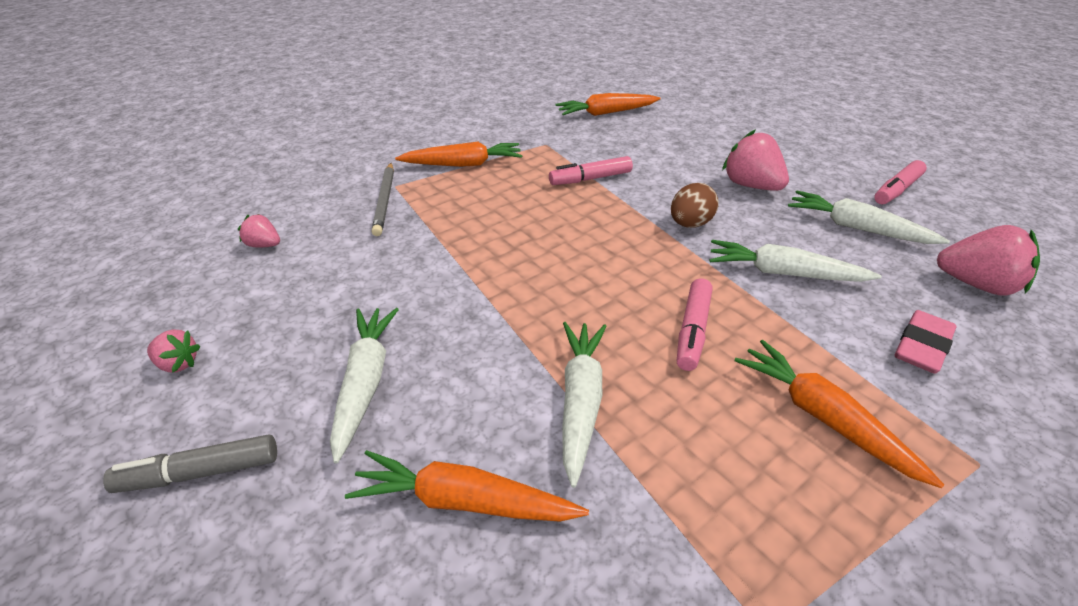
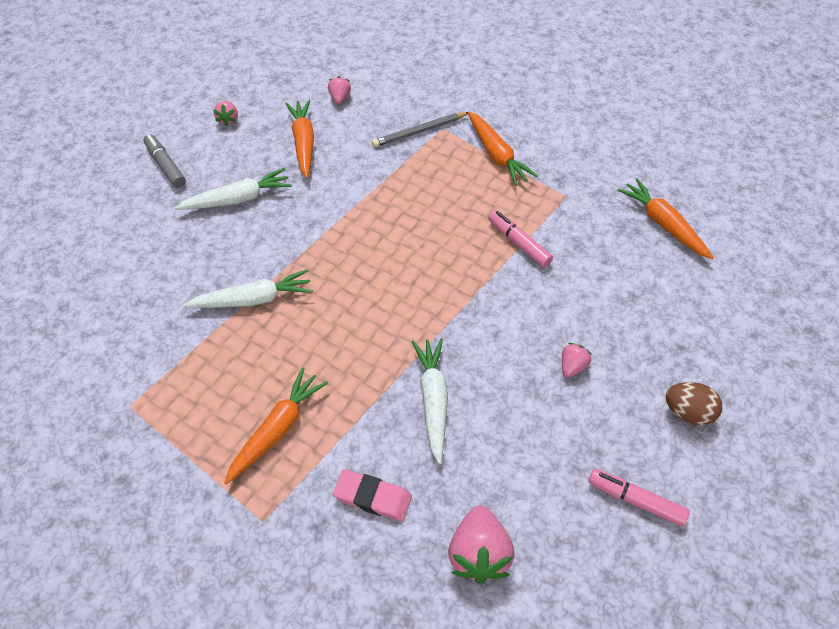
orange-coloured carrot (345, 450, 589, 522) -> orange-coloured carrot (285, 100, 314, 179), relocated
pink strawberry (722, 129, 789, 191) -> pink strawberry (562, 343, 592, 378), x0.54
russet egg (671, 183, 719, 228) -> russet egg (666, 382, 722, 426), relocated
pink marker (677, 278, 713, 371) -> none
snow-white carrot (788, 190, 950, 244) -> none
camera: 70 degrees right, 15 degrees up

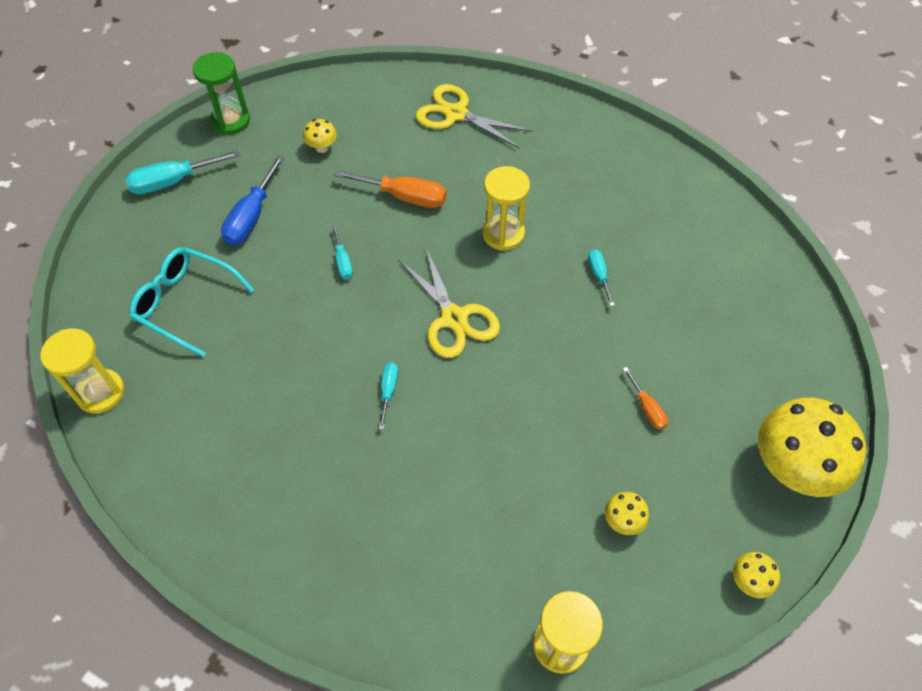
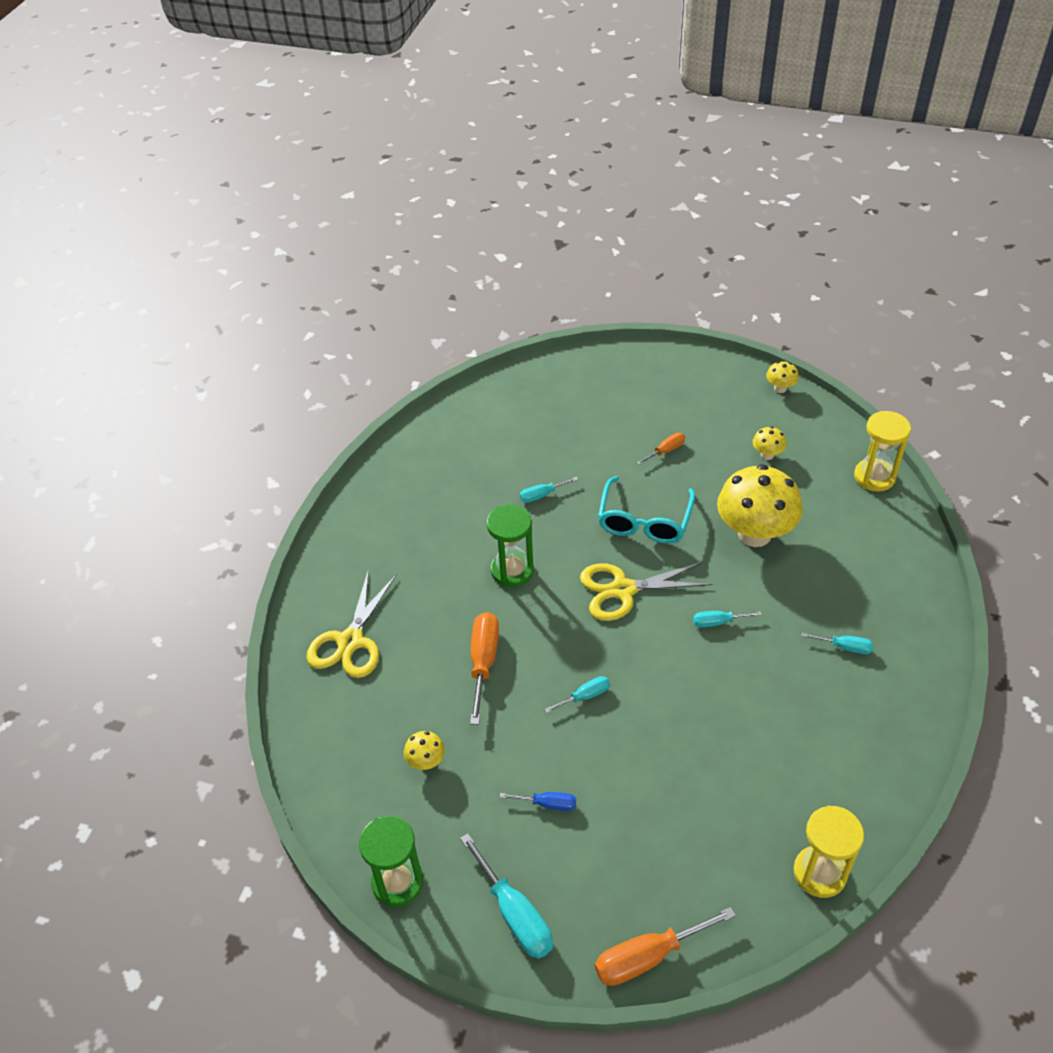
bright yellow sandglass (482, 166, 530, 251) -> green sandglass (487, 504, 534, 587)
royal blue screwdriver (221, 155, 285, 245) -> royal blue screwdriver (500, 792, 576, 811), x0.55
bright yellow scissors (399, 248, 500, 358) -> bright yellow scissors (580, 562, 713, 621), 150 degrees counterclockwise
none -> orange-coloured screwdriver (595, 907, 736, 986)
turquoise glasses (129, 247, 254, 357) -> turquoise glasses (598, 476, 695, 544), relocated
bright yellow mushroom (758, 397, 866, 497) -> bright yellow mushroom (717, 464, 803, 547), relocated
none -> turquoise screwdriver (801, 633, 873, 654)
camera: 100 degrees left, 10 degrees down

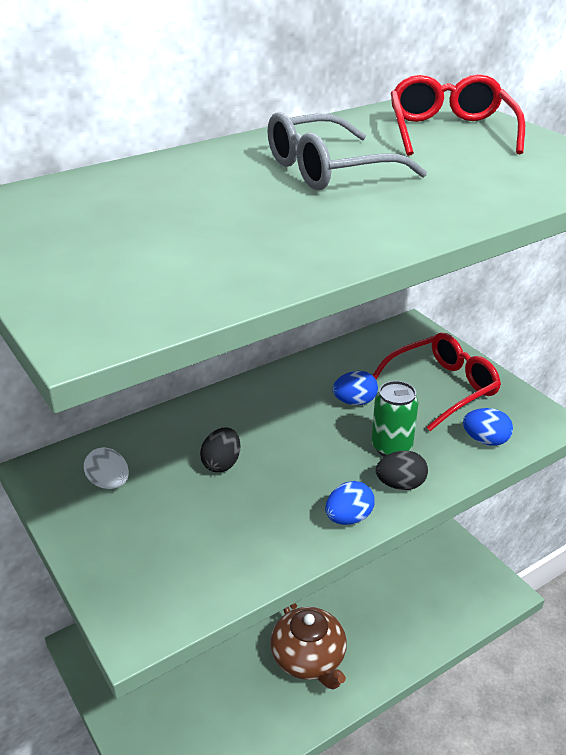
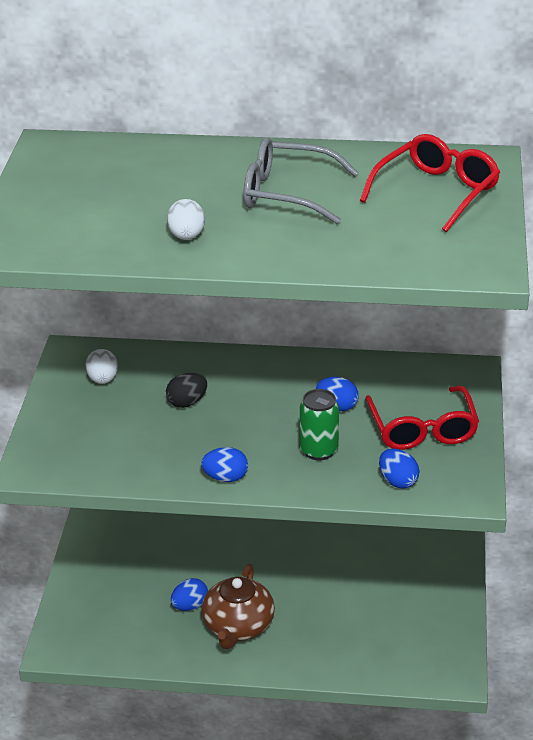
none -> snow-white egg (167, 199, 205, 240)
none -> royal blue egg (171, 578, 208, 611)
scarlet glasses (372, 333, 501, 431) -> scarlet glasses (365, 386, 479, 450), 75 degrees clockwise
jet-black egg (376, 451, 428, 490) -> none
camera: 40 degrees right, 0 degrees up

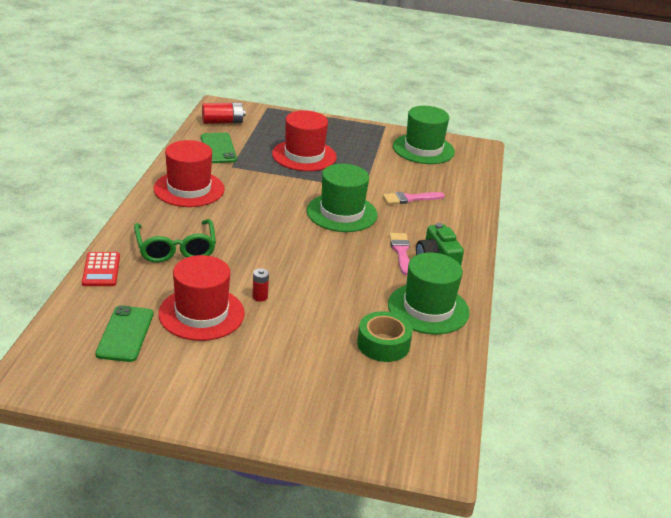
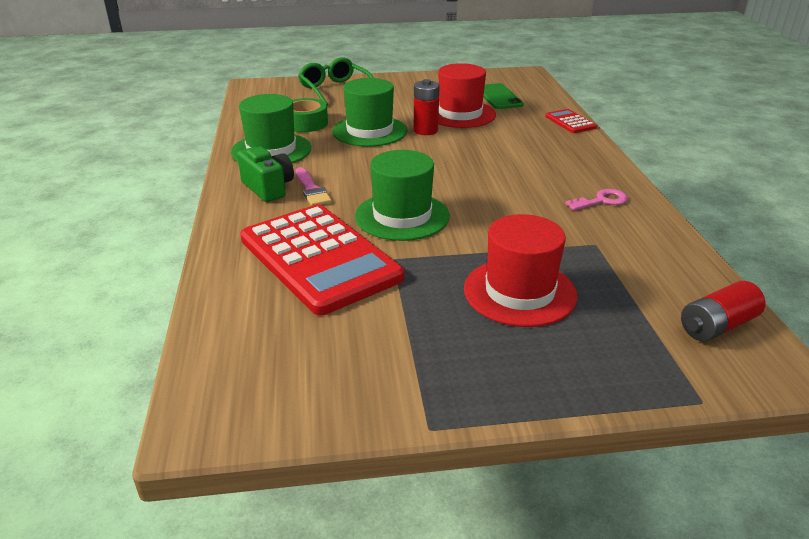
pink brush (383, 192, 445, 204) -> scarlet pocket calculator (240, 204, 404, 316)
green glasses (134, 219, 216, 263) -> green glasses (298, 57, 374, 105), relocated
green tall hat (393, 106, 455, 164) -> green tall hat (332, 78, 408, 147), relocated
scarlet power cell (252, 268, 269, 302) -> scarlet power cell (414, 79, 439, 135), x1.74
scarlet tall hat (154, 140, 225, 207) -> pink key (565, 189, 628, 210)
green mobile phone (201, 132, 237, 163) -> none
camera: 165 degrees right, 0 degrees up

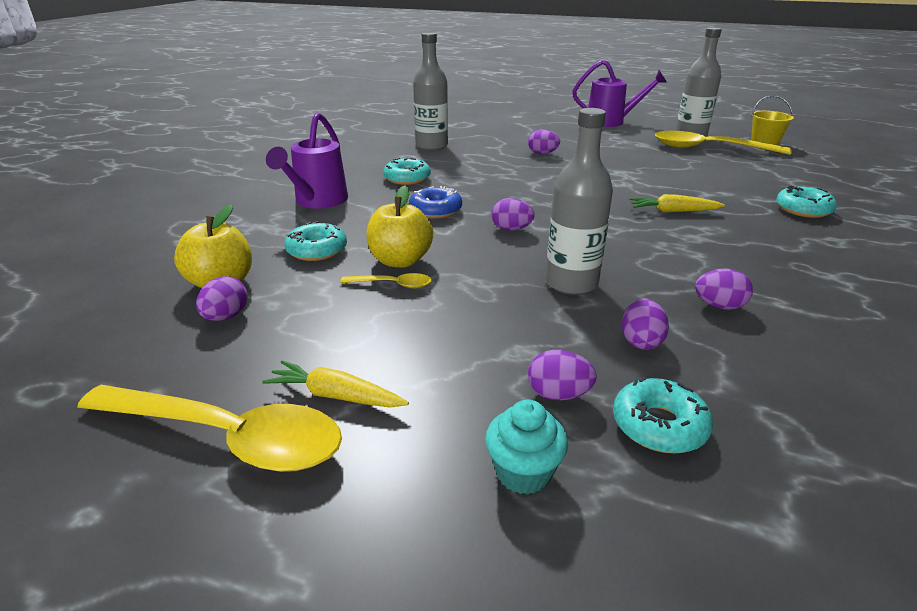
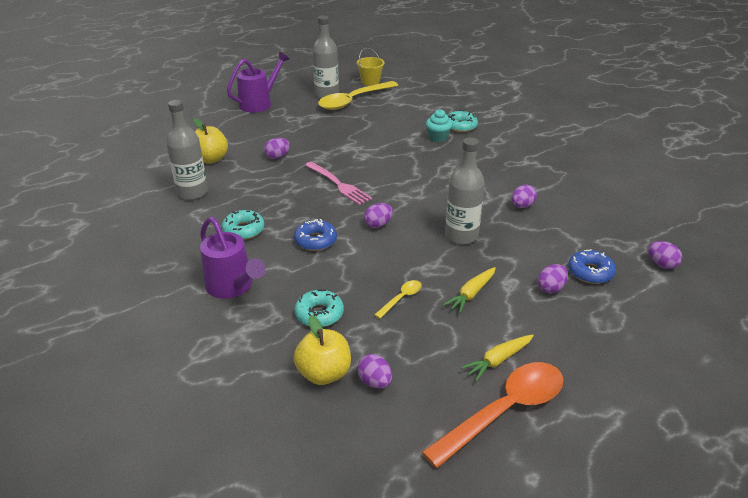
bright yellow apple fruit (366, 186, 433, 268) -> bright yellow apple fruit (194, 118, 228, 164), relocated
none -> pink table fork (305, 162, 372, 205)
bright yellow spoon (77, 385, 342, 472) -> orange-coloured spoon (422, 362, 563, 468)
turquoise cupcake (485, 400, 568, 495) -> turquoise cupcake (426, 109, 453, 142), relocated
bright yellow carrot (630, 194, 725, 212) -> bright yellow carrot (443, 267, 496, 313), relocated
turquoise donut (613, 377, 713, 453) -> royal blue donut (568, 249, 616, 284)
royal purple egg (622, 299, 669, 350) -> royal purple egg (648, 241, 682, 269), relocated
camera: 55 degrees left, 5 degrees up

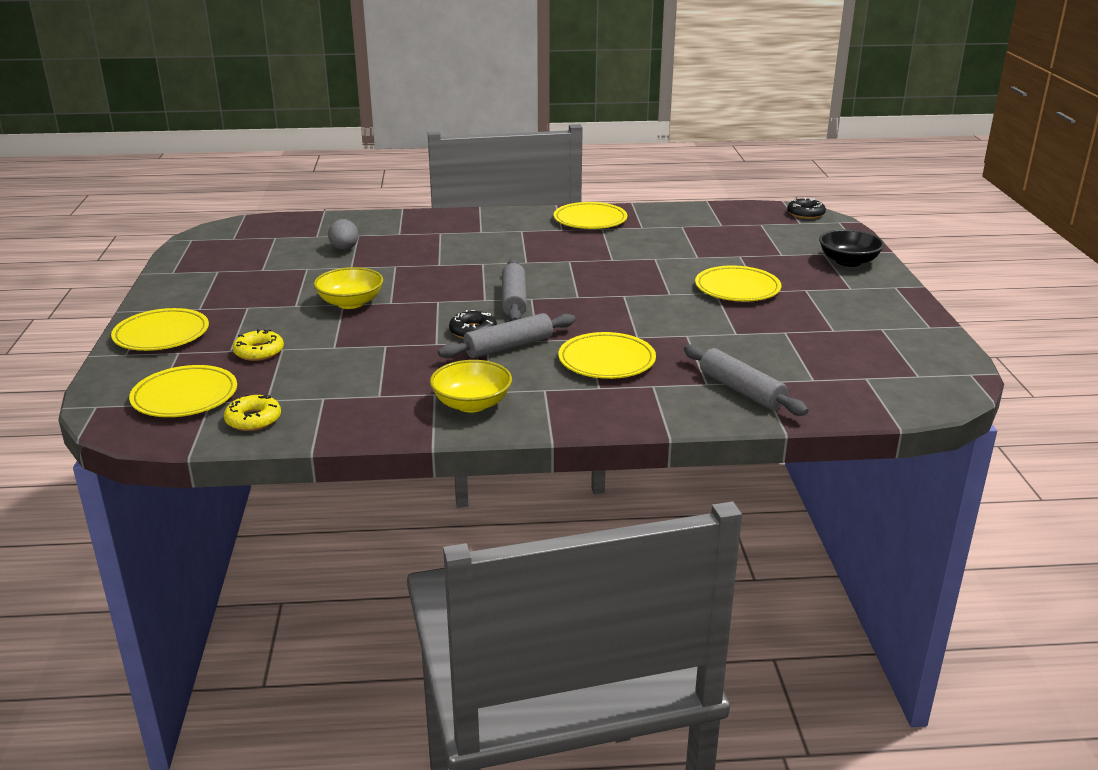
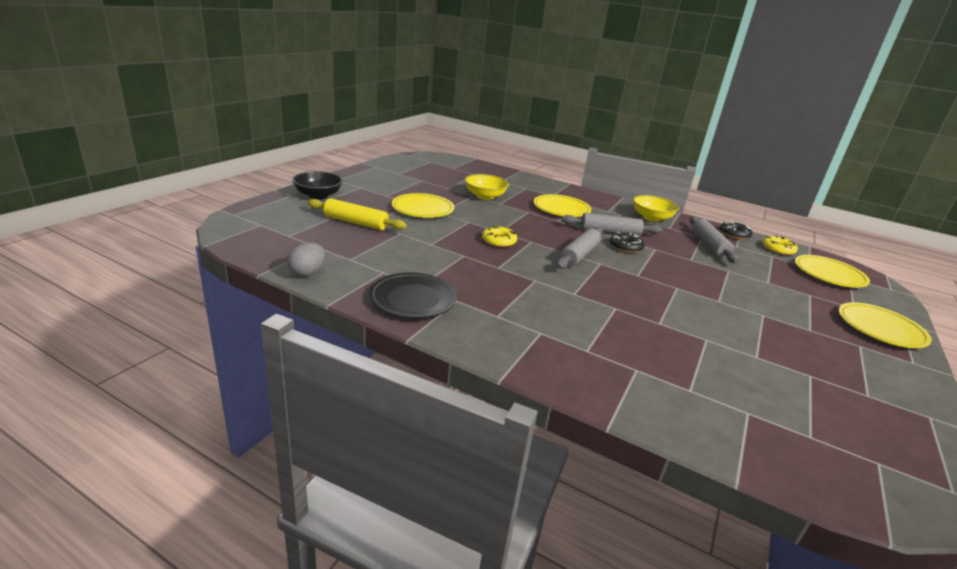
gray egg (328, 219, 358, 250) -> gray egg (287, 242, 325, 277), relocated
none -> bright yellow rolling pin (307, 198, 407, 230)
bright yellow flat dish (554, 202, 627, 229) -> jet-black flat dish (369, 273, 457, 319)
bright yellow deep dish (314, 267, 383, 309) -> bright yellow deep dish (465, 174, 509, 200), relocated
bright yellow donut (233, 329, 284, 361) -> bright yellow donut (482, 226, 517, 247), relocated
gray rolling pin (684, 344, 809, 416) -> gray rolling pin (690, 216, 739, 263), relocated
jet-black donut (787, 198, 826, 219) -> jet-black donut (720, 221, 753, 240), relocated
camera: 150 degrees left, 0 degrees up

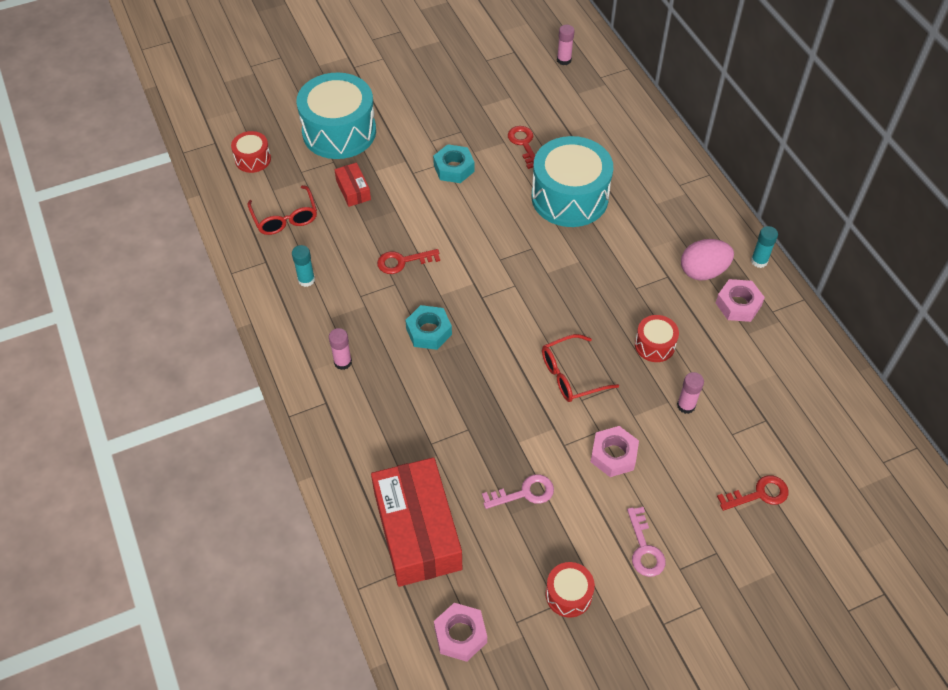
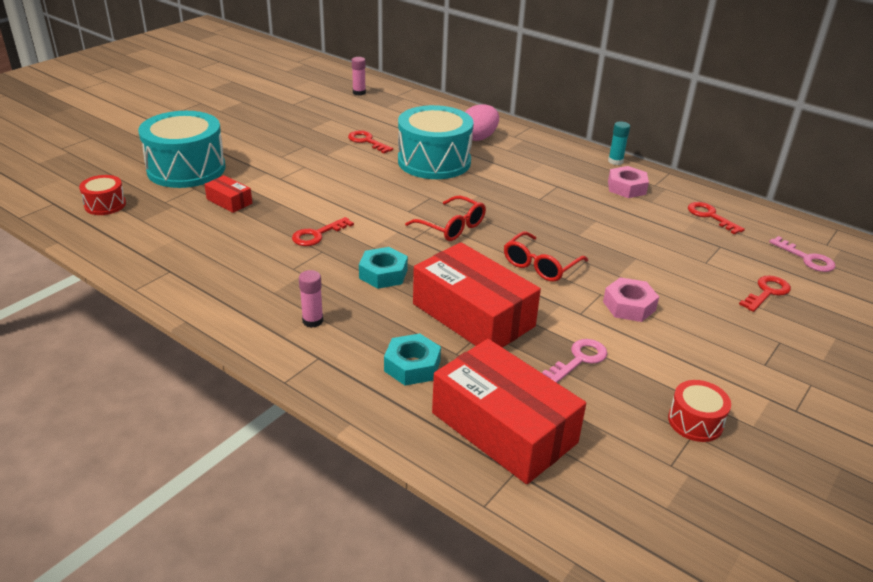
turquoise hex nut (433, 144, 474, 183) -> turquoise hex nut (384, 333, 441, 386), relocated
scarlet glasses (247, 185, 317, 235) -> scarlet glasses (405, 196, 486, 241), relocated
none -> scarlet parcel (413, 242, 541, 348)
pink egg (681, 239, 734, 280) -> pink egg (465, 104, 499, 141), relocated
none -> scarlet key (688, 202, 745, 234)
pink key (627, 507, 666, 577) -> pink key (769, 236, 835, 272), relocated
turquoise glue stick (292, 245, 315, 287) -> none
pink hex nut (434, 603, 487, 662) -> none
scarlet snare drum (635, 315, 679, 362) -> none
pink glue stick (677, 372, 704, 414) -> none
camera: 30 degrees left, 20 degrees down

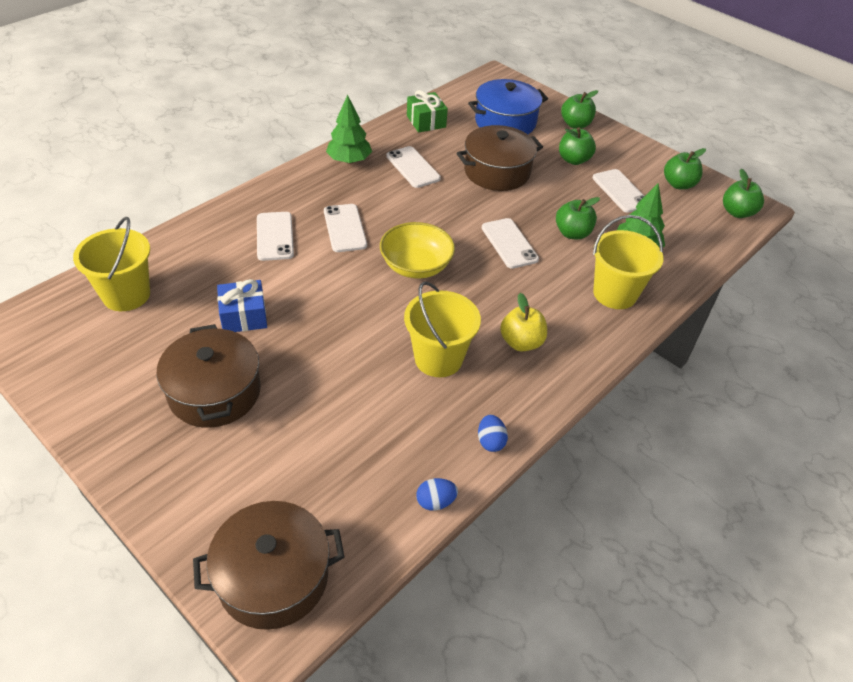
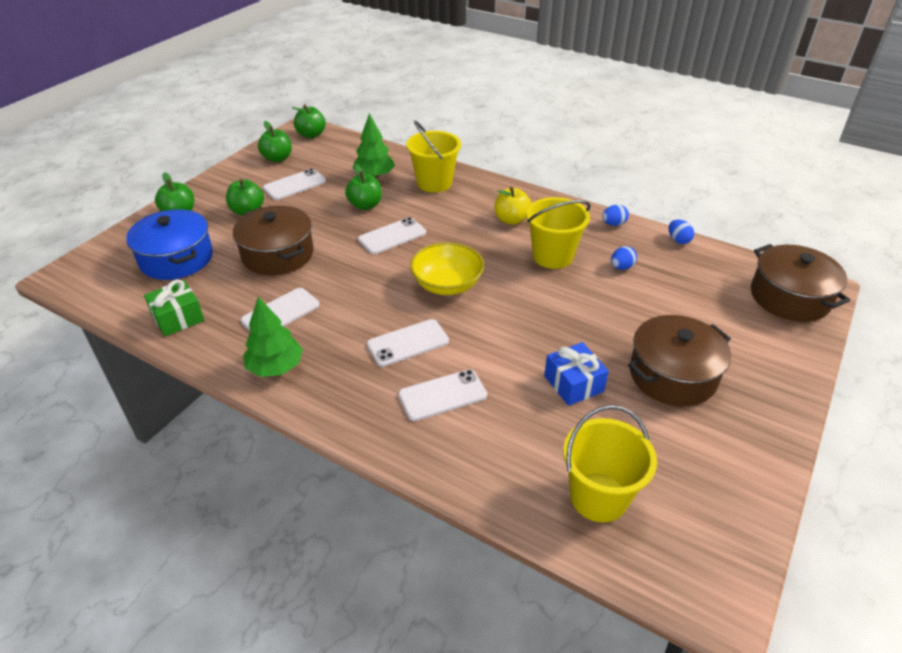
none -> royal blue egg (611, 246, 637, 270)
camera: 100 degrees left, 5 degrees down

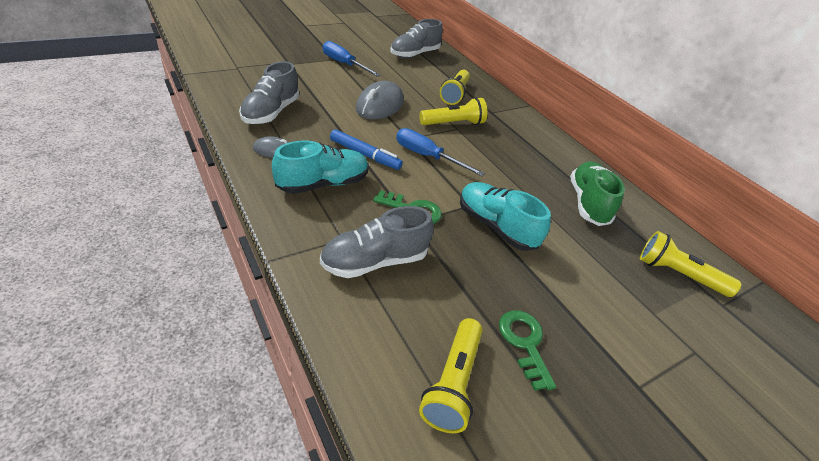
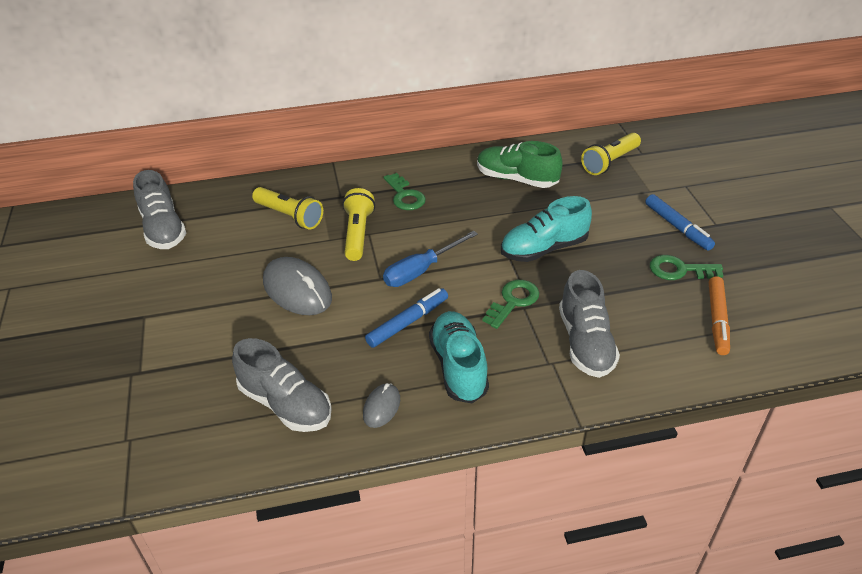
none -> green key (383, 173, 426, 210)
none -> royal blue marker (645, 194, 715, 251)
bright yellow torch (419, 318, 483, 433) -> orange-coloured marker (709, 276, 730, 355)
royal blue screwdriver (323, 41, 380, 76) -> none
camera: 65 degrees left, 0 degrees up

